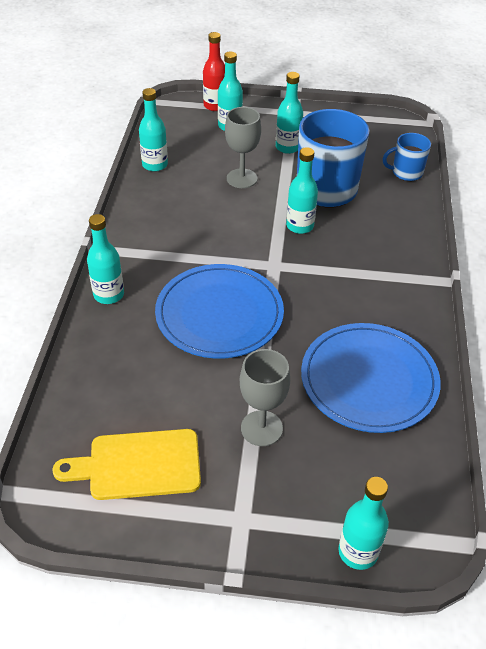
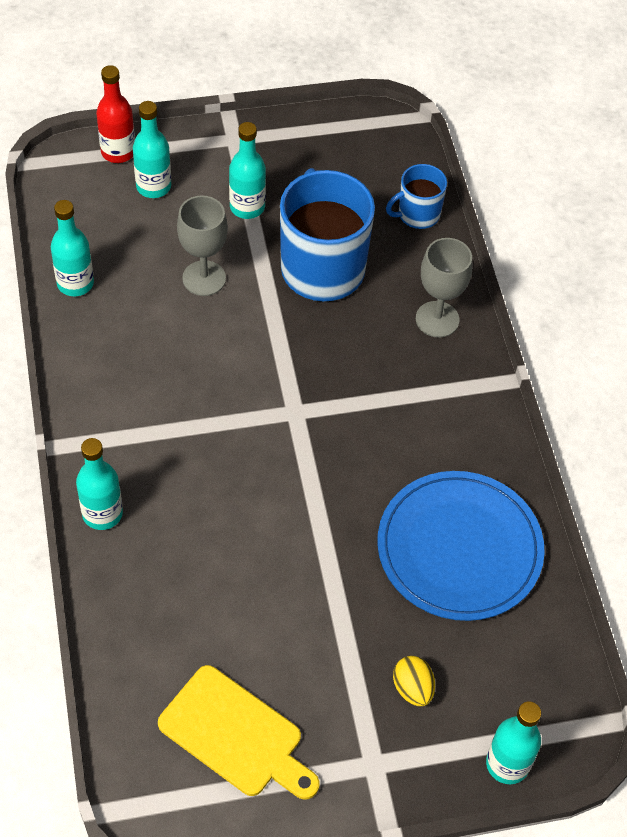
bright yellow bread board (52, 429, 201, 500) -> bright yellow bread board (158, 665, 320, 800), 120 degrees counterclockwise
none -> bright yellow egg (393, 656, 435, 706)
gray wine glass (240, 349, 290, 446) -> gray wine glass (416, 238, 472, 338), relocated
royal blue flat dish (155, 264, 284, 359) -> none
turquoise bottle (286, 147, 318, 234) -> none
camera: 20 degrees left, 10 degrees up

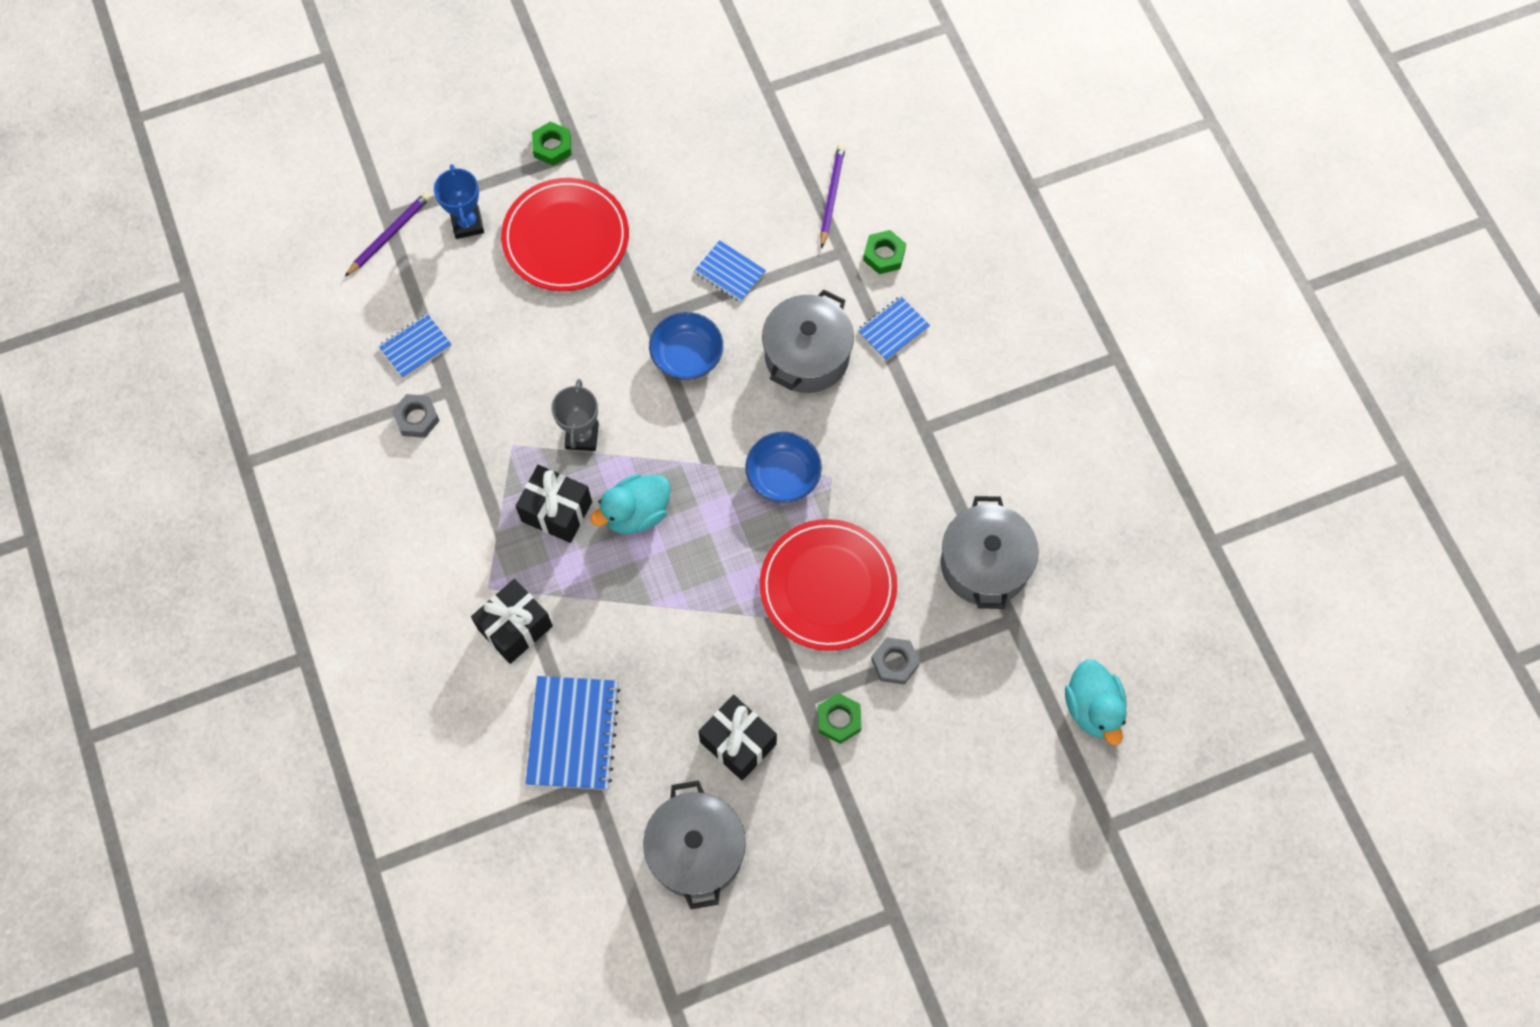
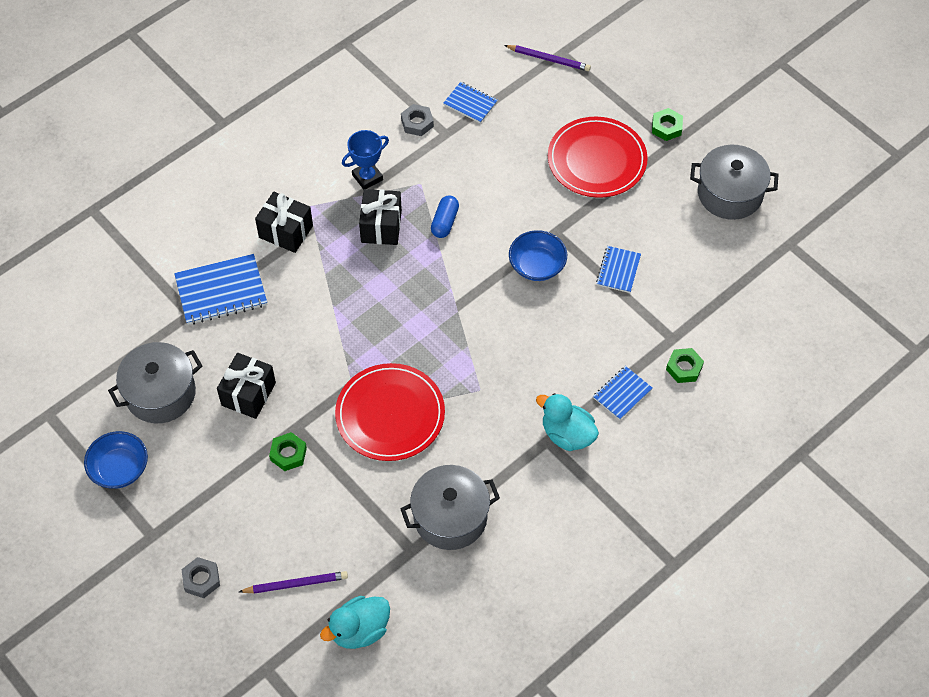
royal blue deep dish (745, 432, 822, 503) -> royal blue deep dish (84, 431, 148, 489), relocated
gray hex nut (871, 637, 920, 685) -> gray hex nut (181, 557, 220, 598), relocated
royal purple wooden pencil (820, 144, 846, 249) -> royal purple wooden pencil (239, 571, 348, 594), relocated
royal blue award cup (434, 164, 484, 239) -> royal blue award cup (342, 130, 389, 190), relocated
gray award cup (551, 379, 599, 451) -> royal blue pill shape (431, 195, 459, 238)
turquoise toy duck (590, 474, 671, 534) -> turquoise toy duck (536, 393, 599, 451), relocated
royal blue notebook (857, 296, 930, 361) -> royal blue notebook (593, 366, 652, 420), 75 degrees counterclockwise
gray pot (762, 290, 854, 393) -> gray pot (690, 145, 779, 220), relocated
camera: 70 degrees right, 10 degrees down

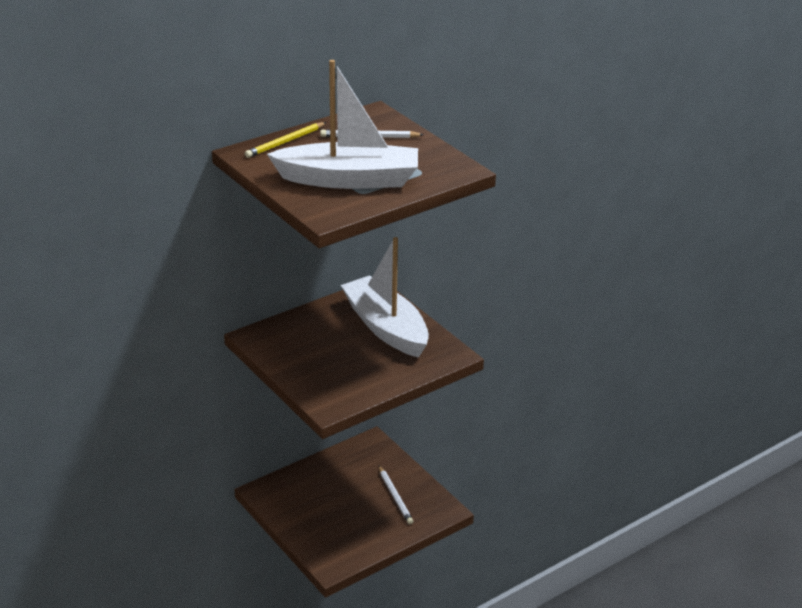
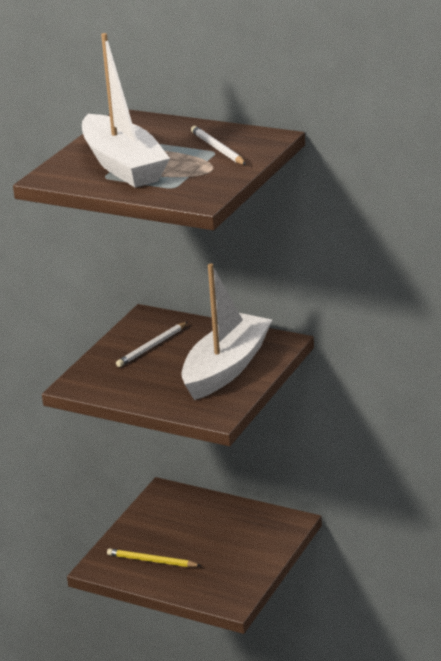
bright yellow wooden pencil (245, 122, 327, 158) -> bright yellow wooden pencil (107, 548, 201, 567), relocated
snow-white wooden pencil (379, 466, 413, 524) -> snow-white wooden pencil (116, 322, 188, 367), relocated
camera: 65 degrees right, 5 degrees down

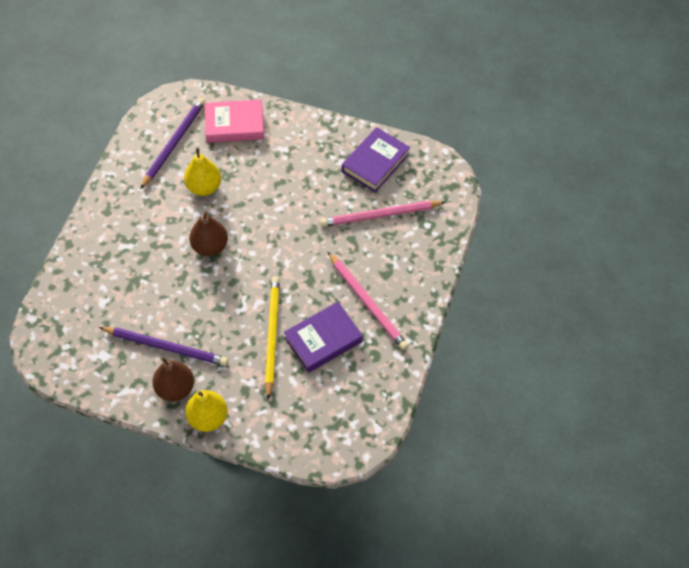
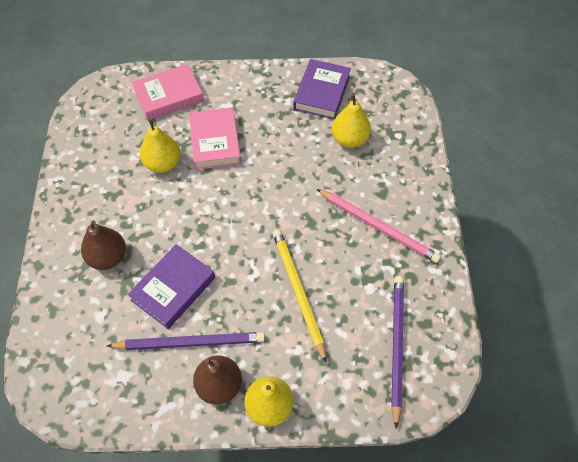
russet toy pear (189, 212, 228, 256) -> russet toy pear (81, 220, 126, 270), relocated
royal purple hardback (284, 302, 363, 373) -> royal purple hardback (128, 244, 215, 329), relocated
none -> pink hardback (189, 108, 241, 170)
pink wooden pencil (320, 201, 445, 227) -> bright yellow toy pear (332, 94, 371, 148)
royal purple wooden pencil (140, 98, 206, 189) -> royal purple wooden pencil (391, 276, 404, 429), relocated
camera: 20 degrees left, 0 degrees up

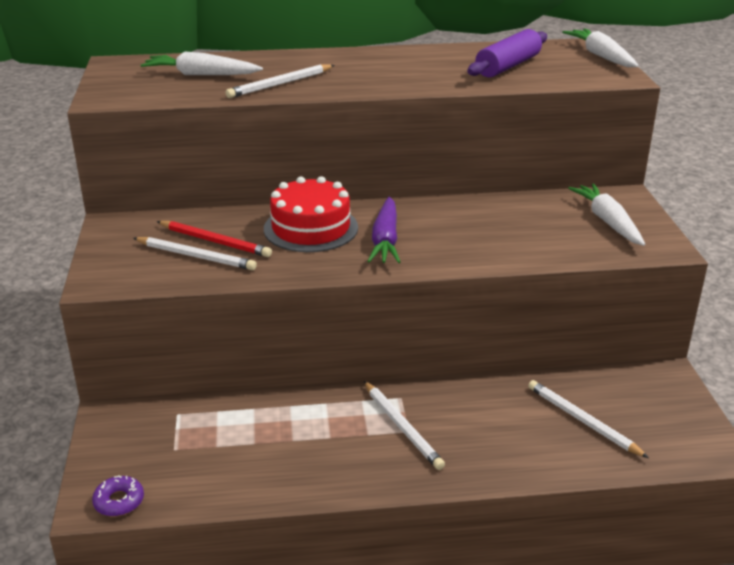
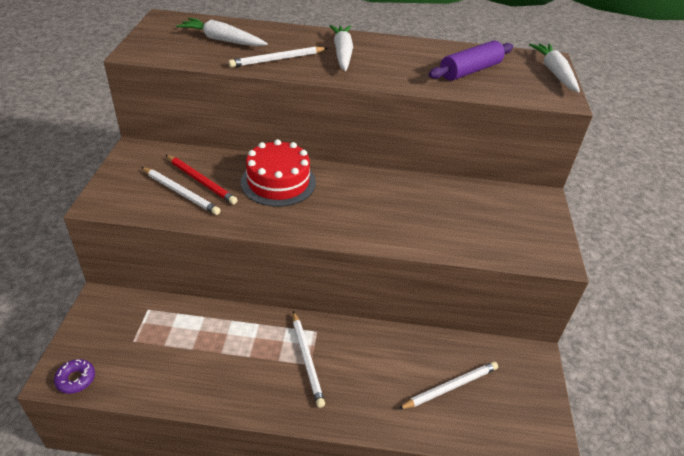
snow-white carrot (568, 184, 645, 246) -> snow-white carrot (329, 25, 353, 71), relocated
snow-white wooden pencil (528, 380, 649, 458) -> snow-white wooden pencil (398, 362, 498, 409), 90 degrees clockwise
royal purple carrot (367, 197, 400, 263) -> none
camera: 10 degrees right, 10 degrees up

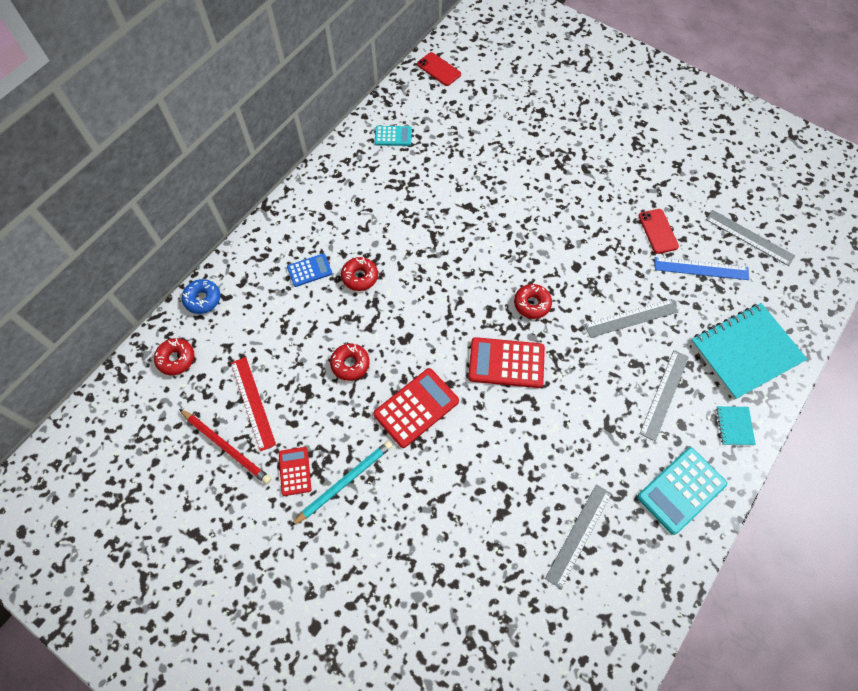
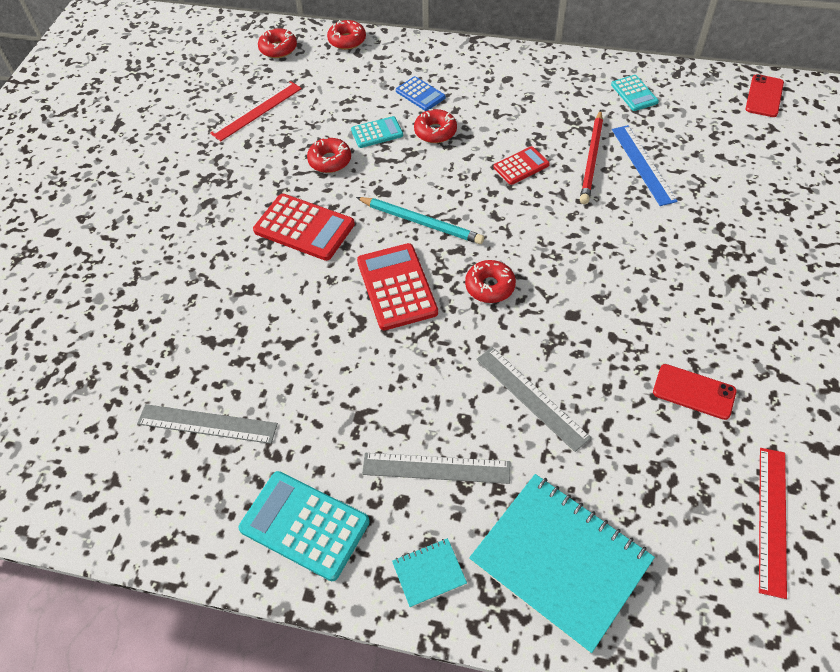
royal blue donut (182, 279, 221, 314) -> scarlet donut (327, 20, 366, 50)
none -> turquoise pocket calculator (351, 116, 403, 148)
turquoise wooden pencil (291, 440, 393, 526) -> turquoise wooden pencil (356, 197, 484, 244), relocated
scarlet pocket calculator (279, 447, 311, 496) -> scarlet pocket calculator (494, 146, 550, 185), relocated
scarlet wooden pencil (179, 409, 271, 484) -> scarlet wooden pencil (580, 110, 603, 204), relocated
royal blue measuring stick (655, 257, 749, 280) -> royal blue measuring stick (612, 125, 678, 206), relocated
scarlet mobile phone (639, 209, 679, 254) -> scarlet mobile phone (653, 364, 736, 420), 60 degrees clockwise
gray measuring stick (706, 210, 795, 266) -> scarlet measuring stick (759, 448, 787, 599)
camera: 70 degrees right, 10 degrees down

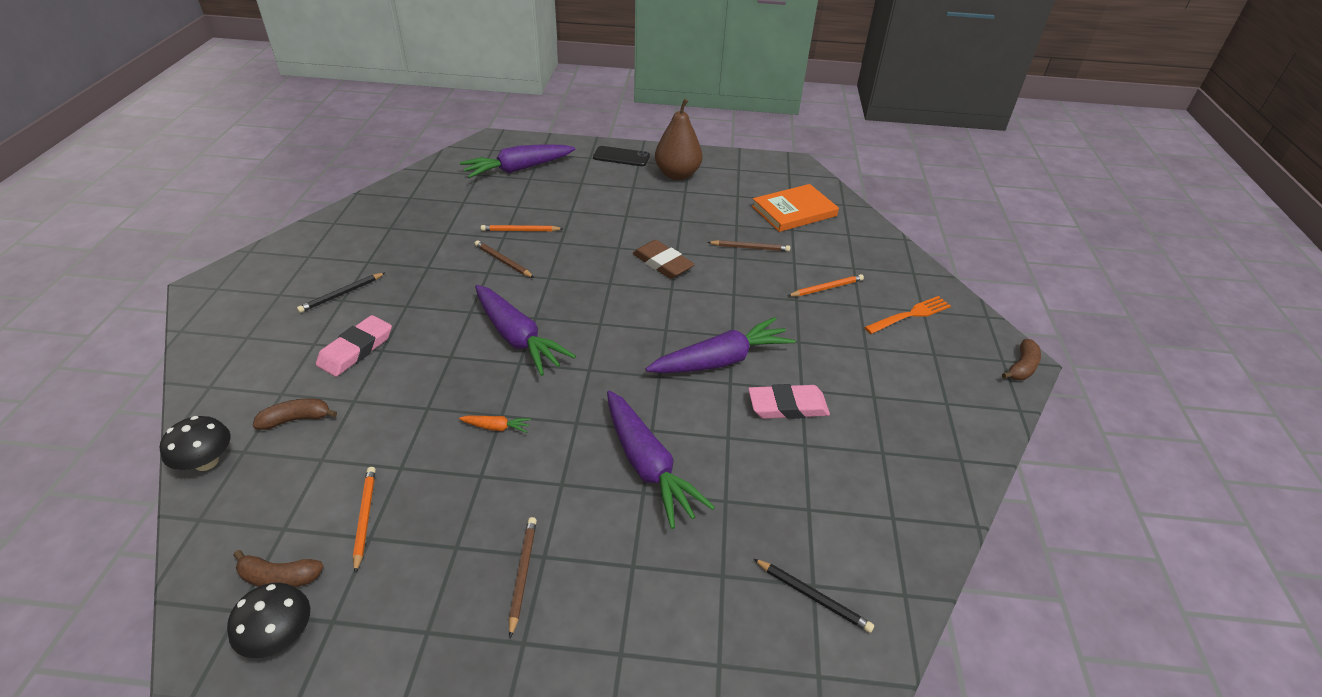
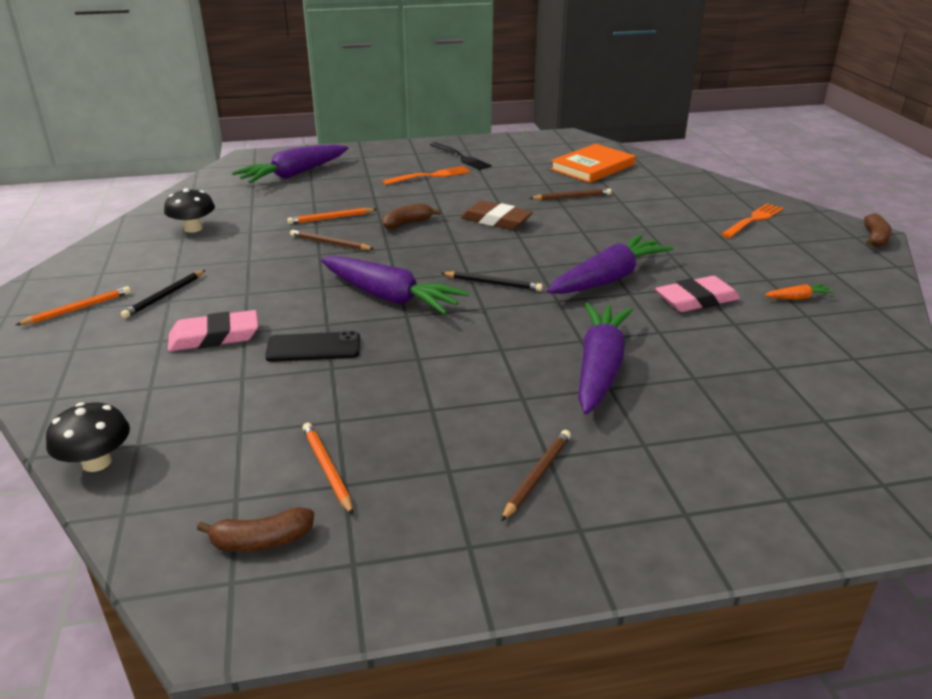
orange-coloured wooden pencil (788, 274, 864, 296) -> orange-coloured wooden pencil (15, 286, 131, 325), relocated
jet-black mushroom (227, 583, 310, 658) -> jet-black mushroom (164, 188, 215, 233), relocated
pink eraser (316, 315, 392, 377) -> pink eraser (168, 310, 258, 351), 60 degrees clockwise
jet-black mobile phone (593, 146, 650, 166) -> jet-black mobile phone (265, 331, 360, 362), relocated
none -> orange-coloured table fork (382, 166, 470, 185)
russet banana (253, 398, 337, 430) -> russet banana (382, 203, 440, 229), relocated
russet toy pear (655, 99, 703, 180) -> jet-black table fork (430, 142, 492, 170)
jet-black wooden pencil (754, 559, 874, 633) -> jet-black wooden pencil (442, 271, 543, 291), relocated
russet wooden pencil (509, 517, 537, 638) -> russet wooden pencil (501, 430, 571, 521), 45 degrees clockwise
royal purple carrot (607, 391, 715, 529) -> royal purple carrot (578, 302, 633, 415), 120 degrees counterclockwise
orange-coloured carrot (459, 416, 531, 433) -> orange-coloured carrot (765, 284, 835, 300), relocated
camera: 15 degrees left, 10 degrees down

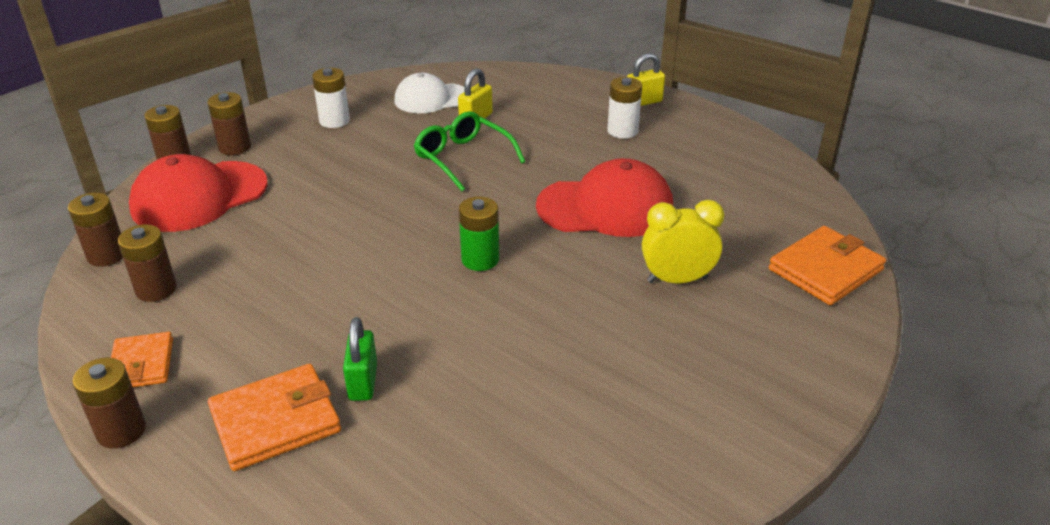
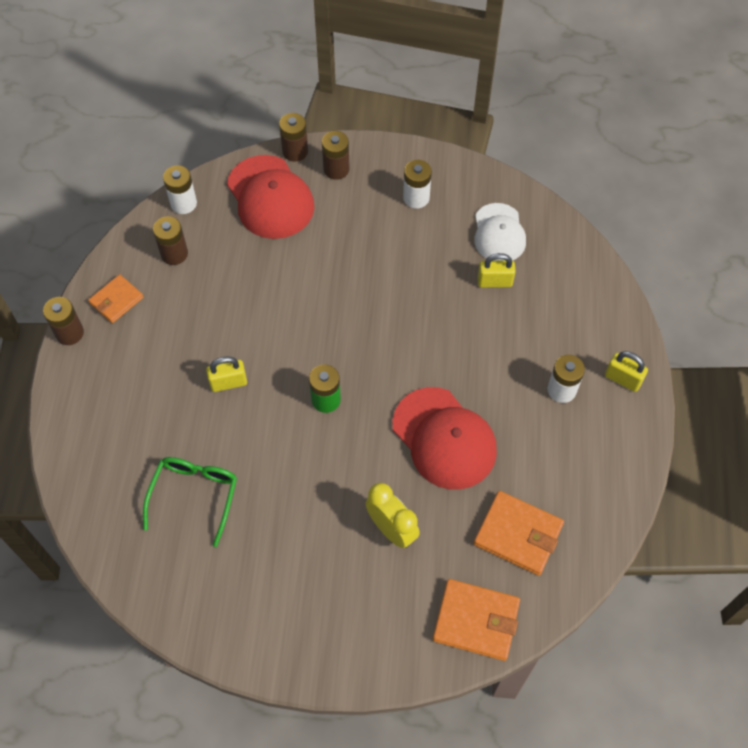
green glasses (414, 111, 525, 191) -> green glasses (143, 457, 237, 547), relocated
russet power cell (68, 193, 123, 267) -> snow-white power cell (163, 165, 197, 214)
none -> bright yellow small lock (206, 356, 247, 392)
scarlet peaked cap (129, 154, 268, 232) -> scarlet peaked cap (227, 155, 314, 239), 135 degrees counterclockwise
snow-white peaked cap (395, 73, 465, 113) -> snow-white peaked cap (474, 203, 526, 261), 135 degrees counterclockwise
orange-coloured billfold (208, 364, 341, 471) -> orange-coloured billfold (474, 491, 564, 576), relocated
green small lock (343, 317, 377, 401) -> none
camera: 55 degrees right, 25 degrees up

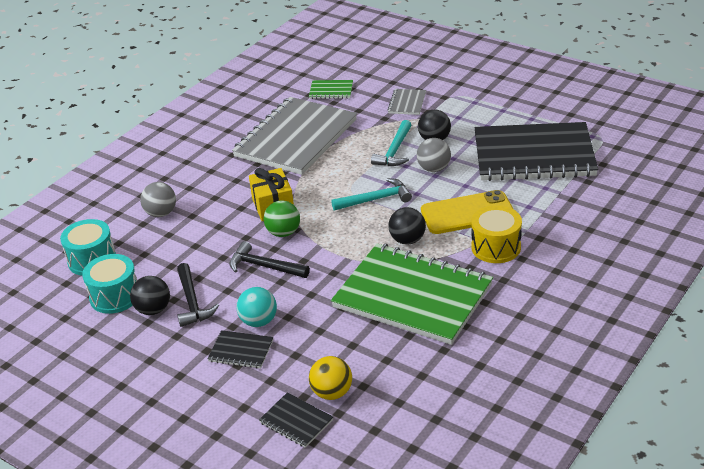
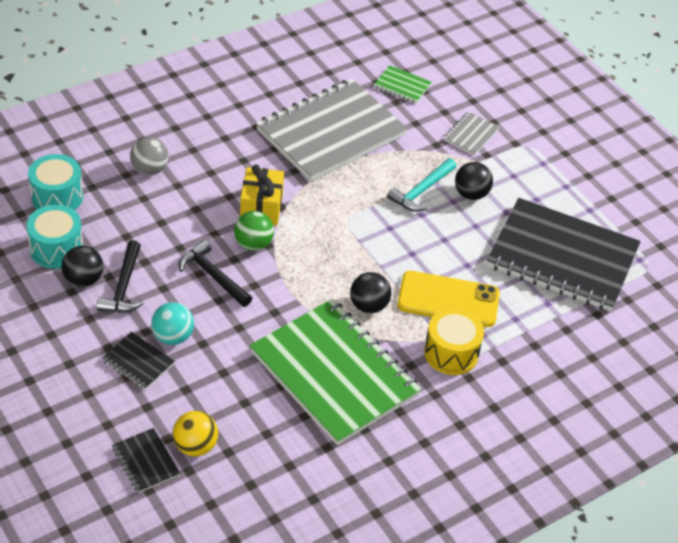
turquoise carpenter's hammer (331, 178, 412, 211) -> none
gray ball (417, 138, 451, 172) -> none
camera: 15 degrees right, 10 degrees up

